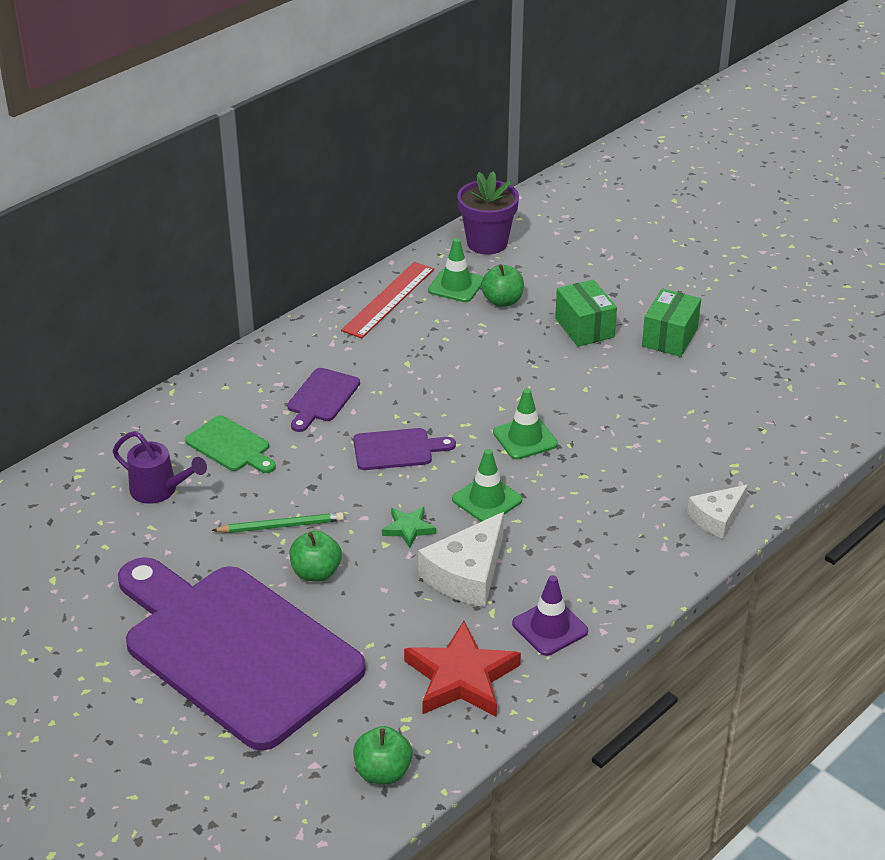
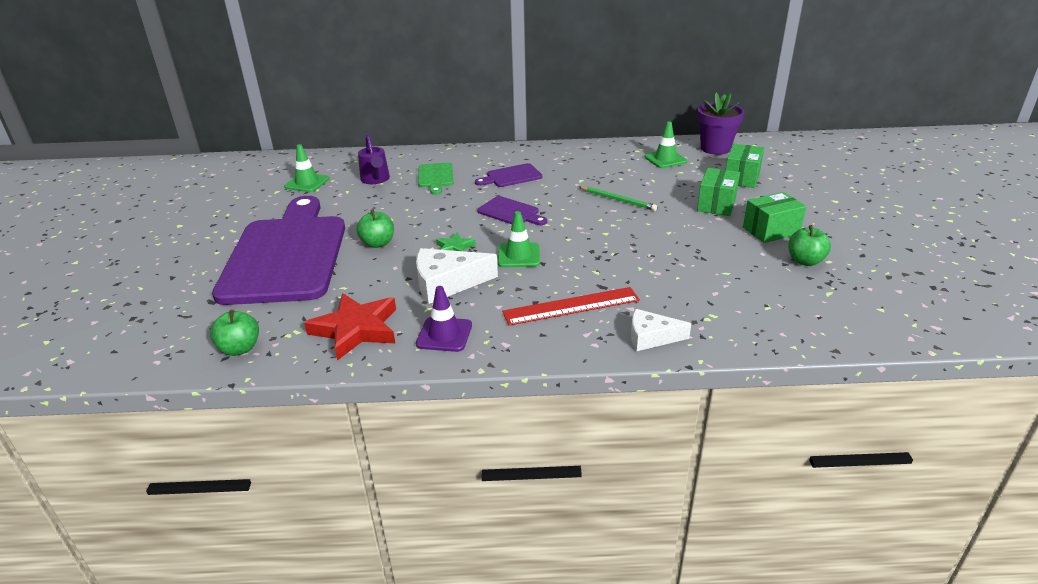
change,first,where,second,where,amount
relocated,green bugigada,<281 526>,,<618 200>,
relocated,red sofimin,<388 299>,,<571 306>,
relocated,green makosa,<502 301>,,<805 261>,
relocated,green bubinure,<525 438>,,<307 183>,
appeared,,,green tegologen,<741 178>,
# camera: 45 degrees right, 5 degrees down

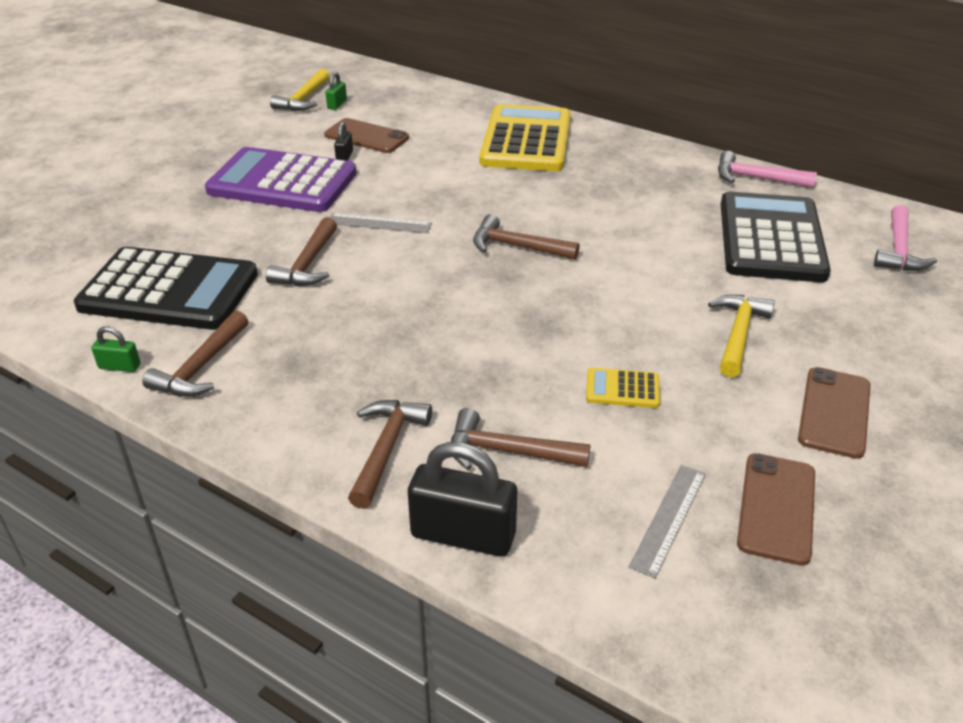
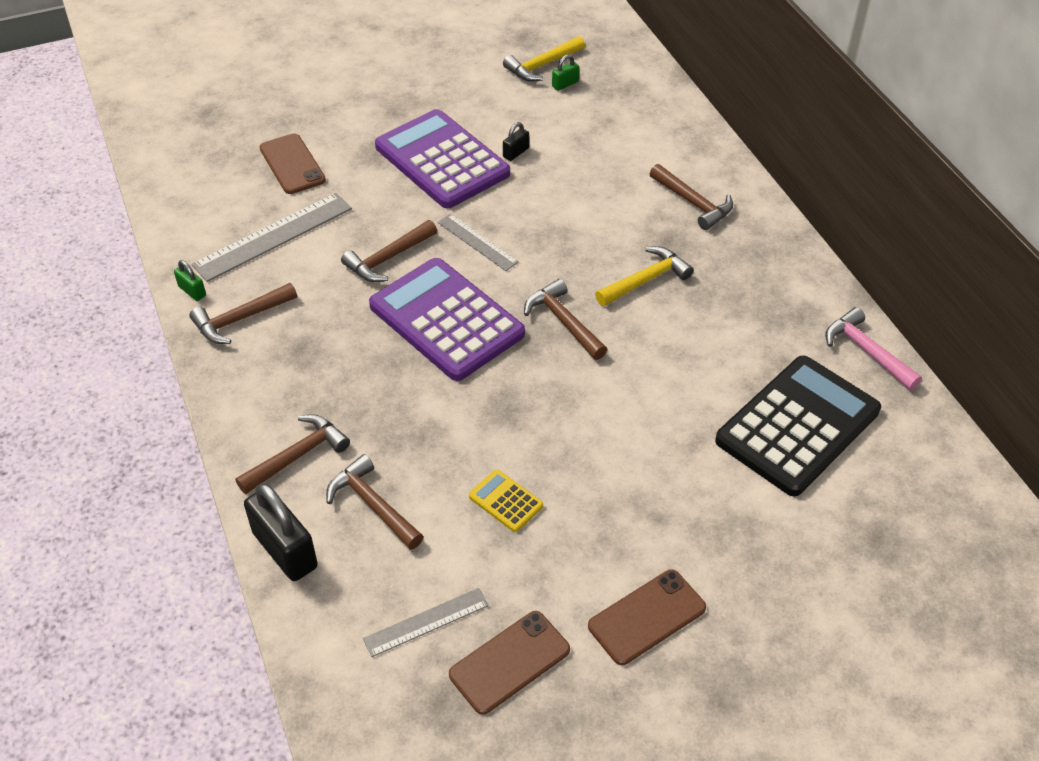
change,first,where,second,where,amount
exchanged,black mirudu,<169 291>,grey sofimin,<273 236>,
relocated,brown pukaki,<366 136>,,<292 164>,
exchanged,yellow mirudu,<526 140>,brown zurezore,<693 203>,
relocated,yellow zurezore,<738 334>,,<645 280>,
missing,pink zurezore,<898 250>,,,
appeared,,,purple mirudu,<446 320>,
# camera: 35 degrees right, 10 degrees up

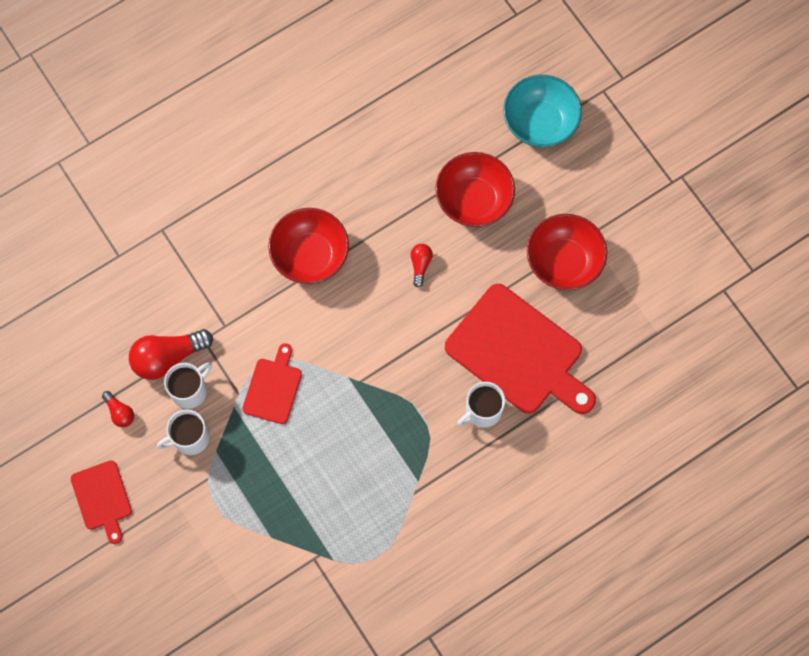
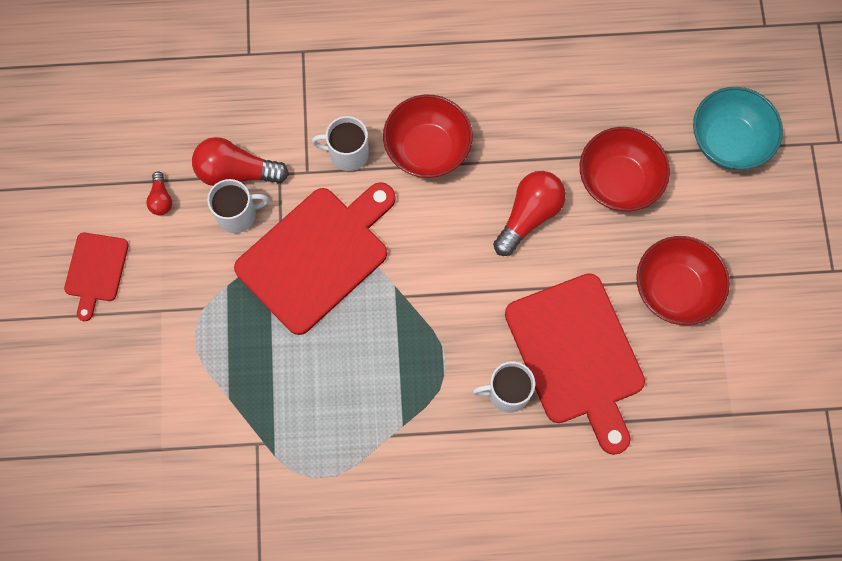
change,first,where,second,where,amount
relocated,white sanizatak,<190 438>,,<347 153>,
size,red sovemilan,<273 388>,,<317 256>,x1.96
size,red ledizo,<420 265>,,<529 216>,x1.95
# camera: 30 degrees right, 0 degrees up

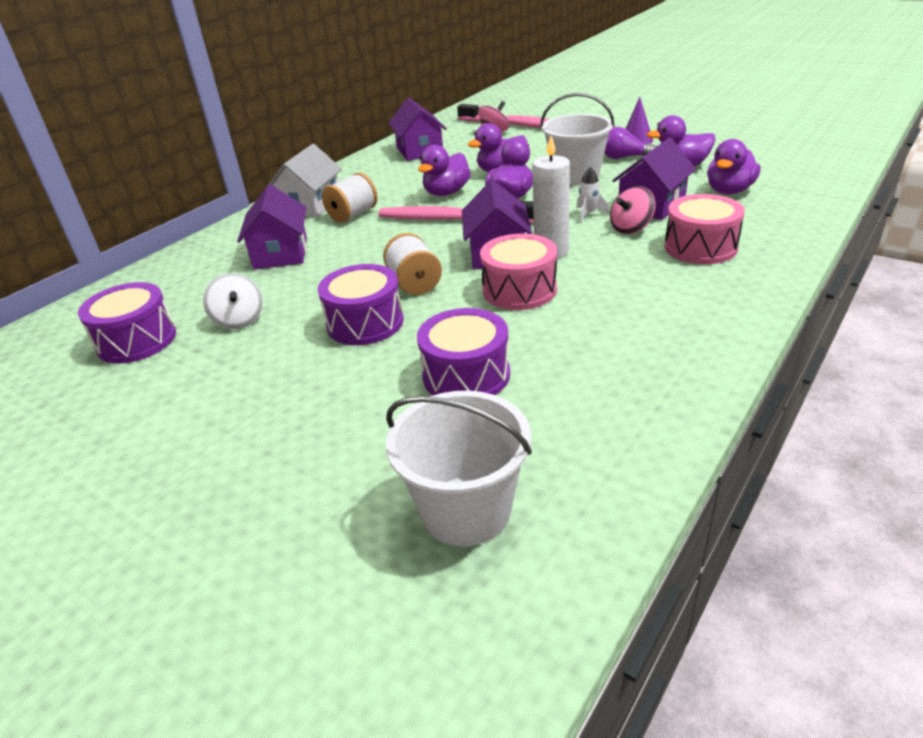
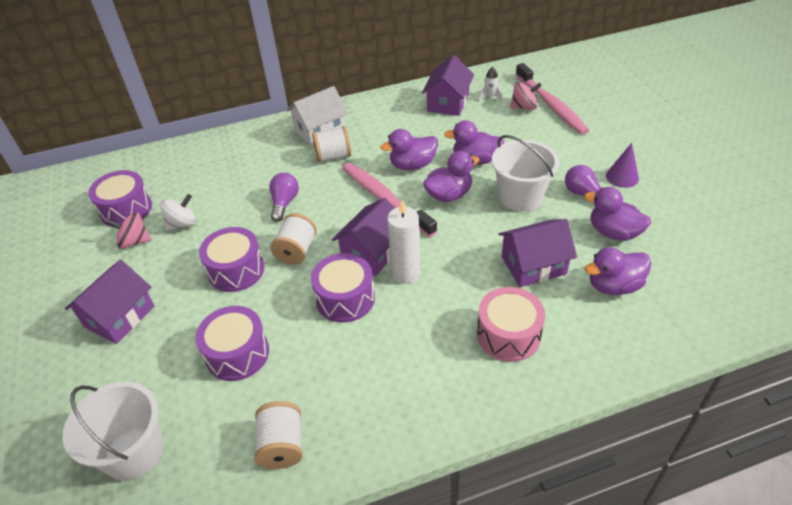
change,first,where,second,where,amount
spun,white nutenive,<239 320>,,<182 224>,135 degrees counterclockwise
relocated,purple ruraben,<281 253>,,<119 316>,
colour,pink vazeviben,<519 290>,purple vazeviben,<345 298>,
relocated,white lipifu,<588 214>,,<490 97>,
relocated,pink nutenive,<631 228>,,<134 241>,
appeared,,,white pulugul,<282 445>,
appeared,,,purple ledizo,<284 203>,
# camera: 35 degrees right, 10 degrees up

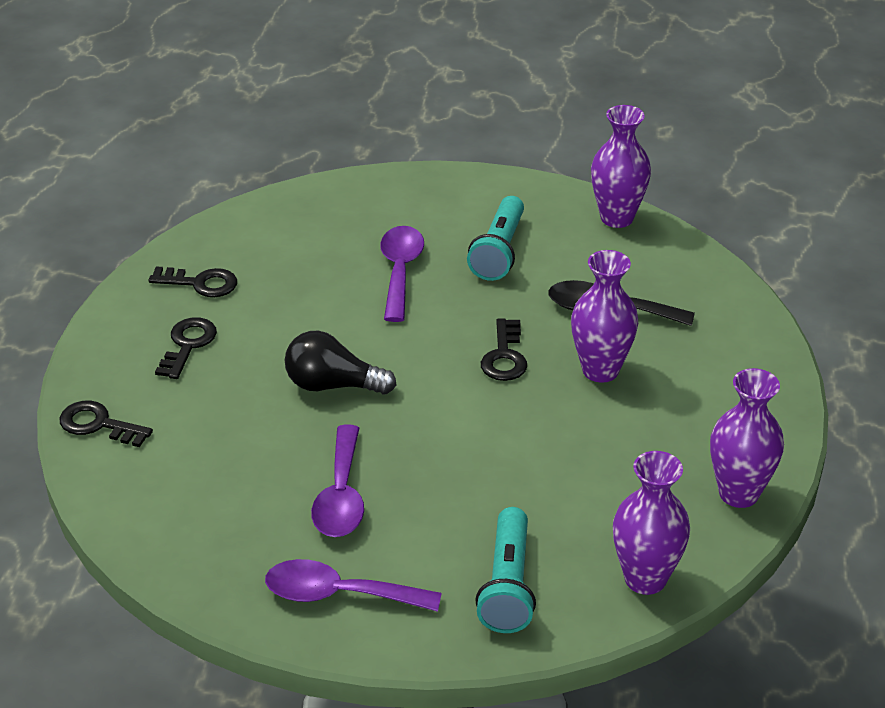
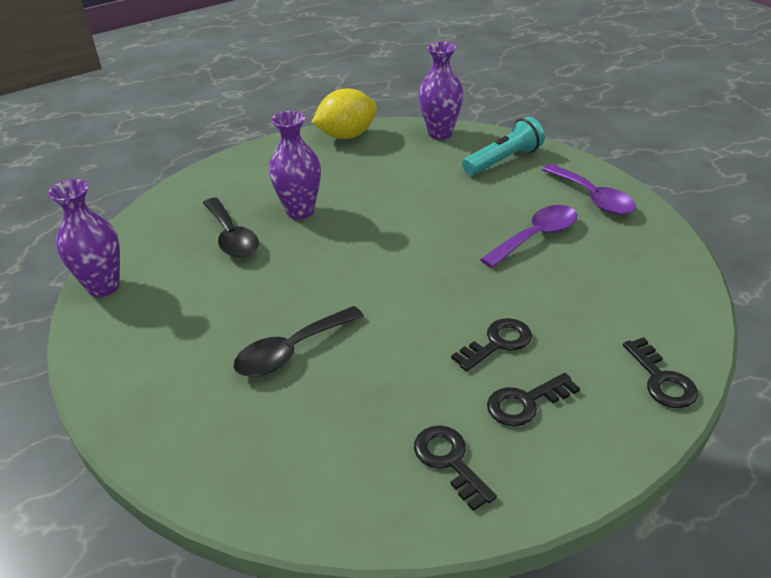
change,first,where,second,where,amount
missing,black ledizo,<332 385>,,,
colour,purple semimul,<400 271>,black semimul,<291 351>,
missing,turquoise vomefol,<499 252>,,,
relocated,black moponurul,<504 356>,,<497 343>,
exchanged,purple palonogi,<738 493>,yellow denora,<347 136>,
# camera: 130 degrees left, 0 degrees up

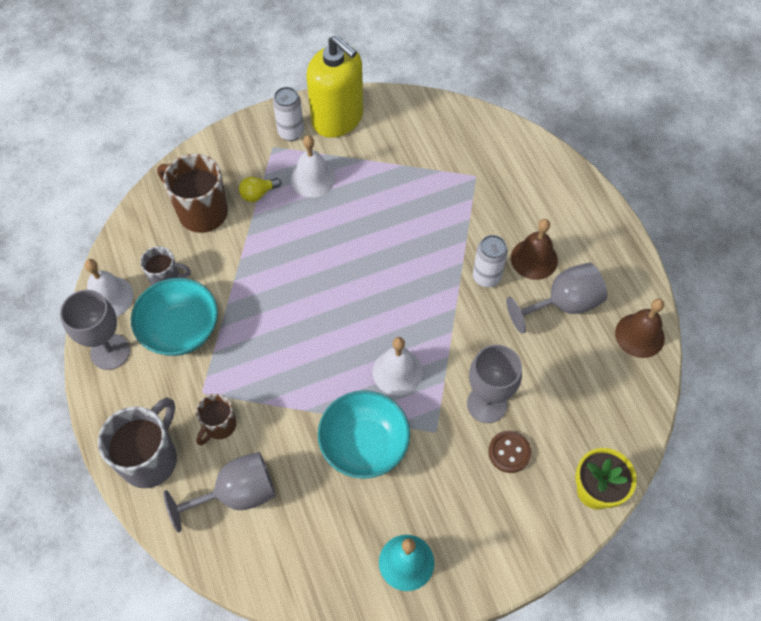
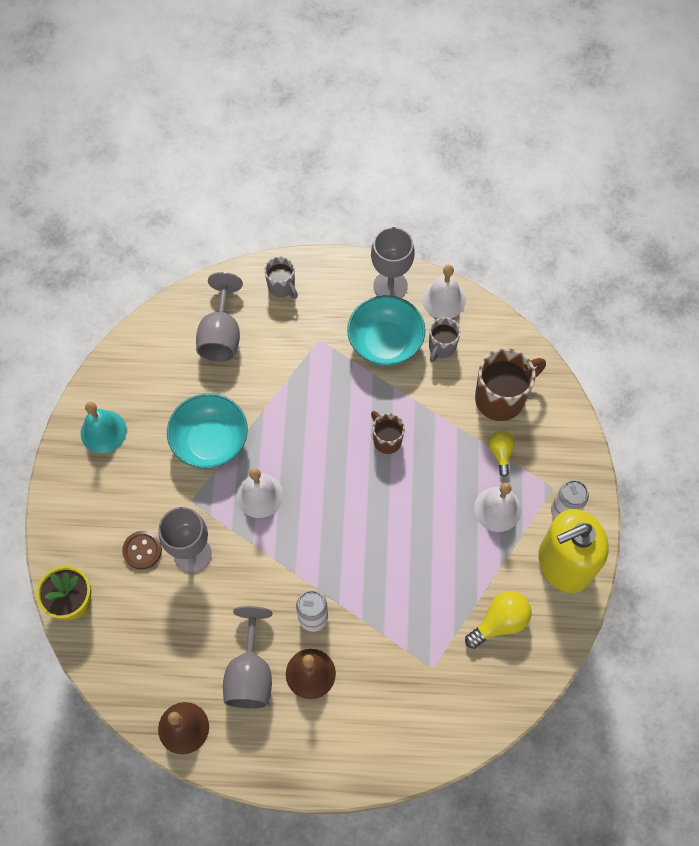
change,first,where,second,where,amount
size,grey sanizatak,<150 459>,,<282 287>,x0.57
relocated,brown sanizatak,<219 426>,,<386 440>,
appeared,,,yellow ledizo,<499 622>,
# camera: 115 degrees right, 5 degrees up

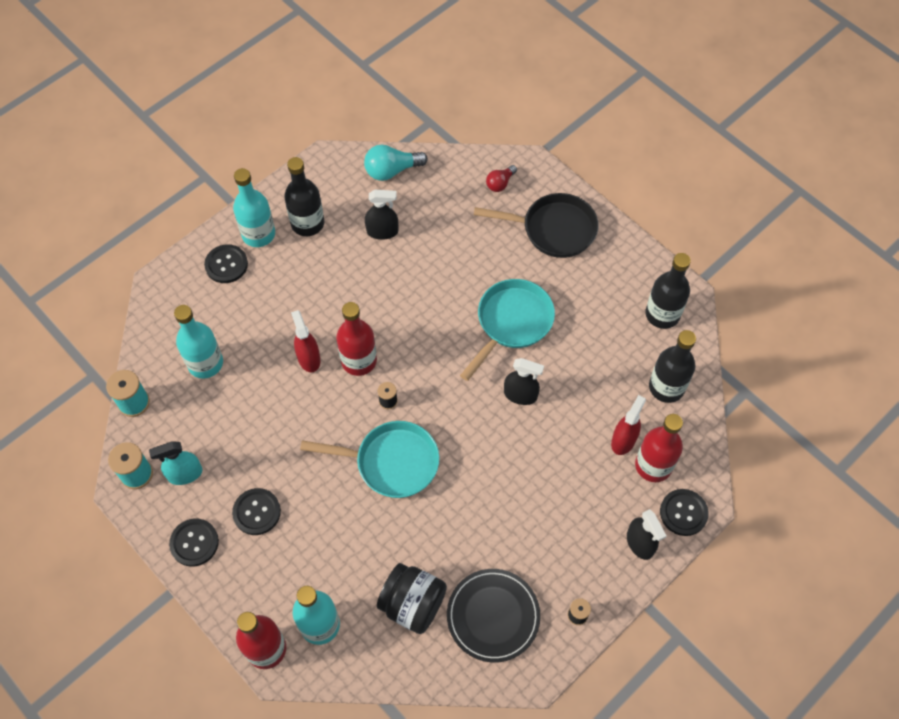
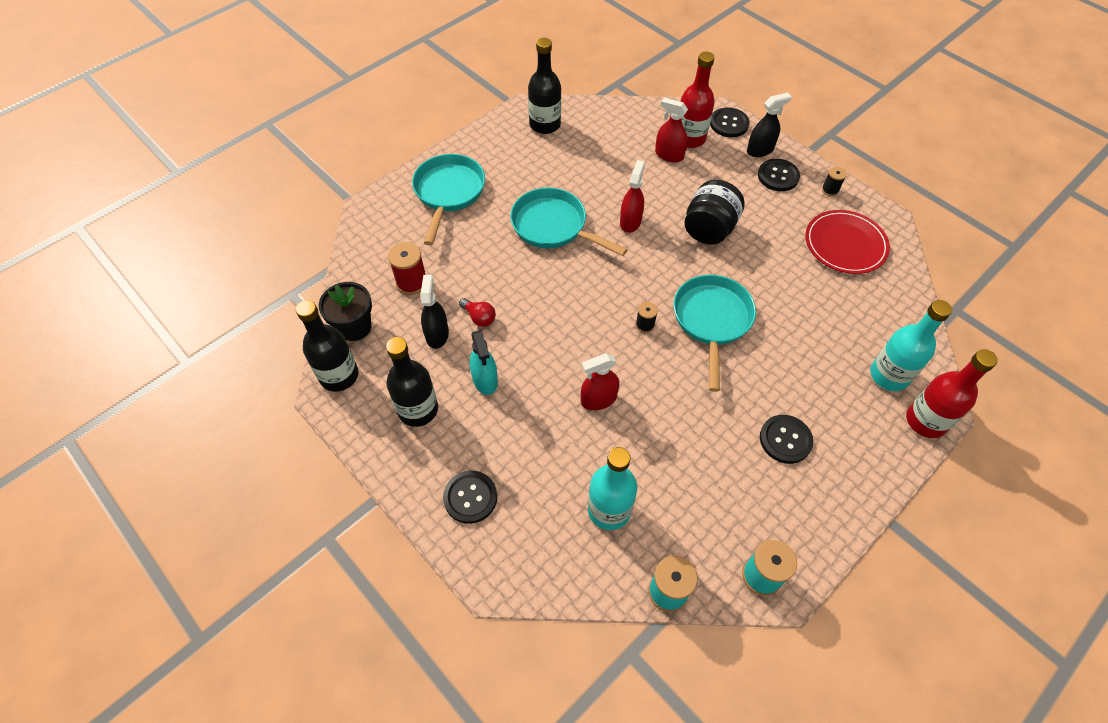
change,first,where,second,where,amount
relocated,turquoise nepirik,<185 474>,,<485 380>,
relocated,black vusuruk,<194 543>,,<778 176>,
missing,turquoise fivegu,<258 234>,,,
missing,red fivegu,<359 360>,,,
exchanged,turquoise ledizo,<392 170>,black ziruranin,<355 327>,
relocated,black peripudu,<413 604>,,<709 229>,
colour,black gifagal,<493 616>,red gifagal,<845 244>,
colour,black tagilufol,<553 229>,turquoise tagilufol,<448 193>,
relocated,red ledizo,<500 183>,,<479 317>,
colour,black nepirik,<520 395>,red nepirik,<630 221>,
relocated,black fivegu,<666 387>,,<339 375>,
appeared,,,red pulugul,<412 282>,
# camera: 90 degrees left, 5 degrees down

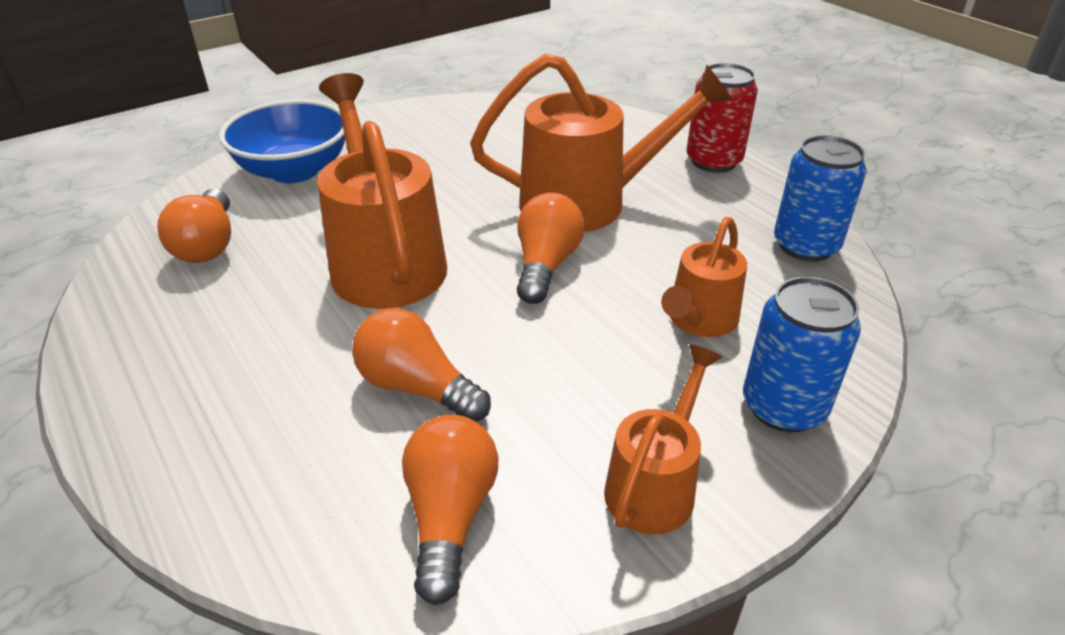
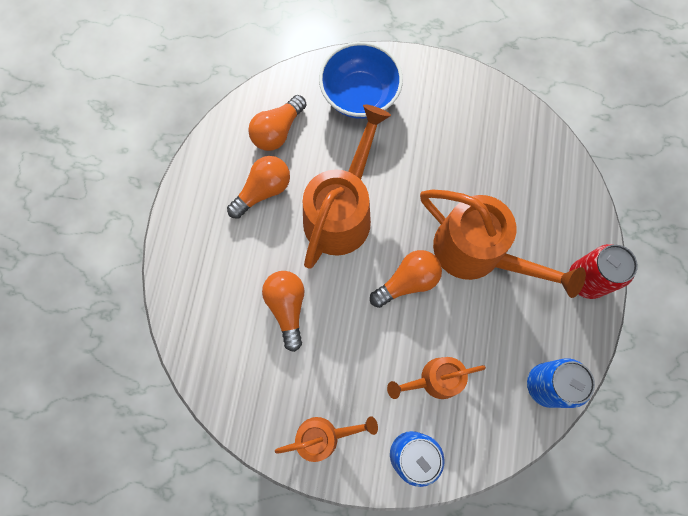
change,first,where,second,where,amount
relocated,orange ledizo,<450 516>,,<263 191>,
# camera: 45 degrees right, 35 degrees up

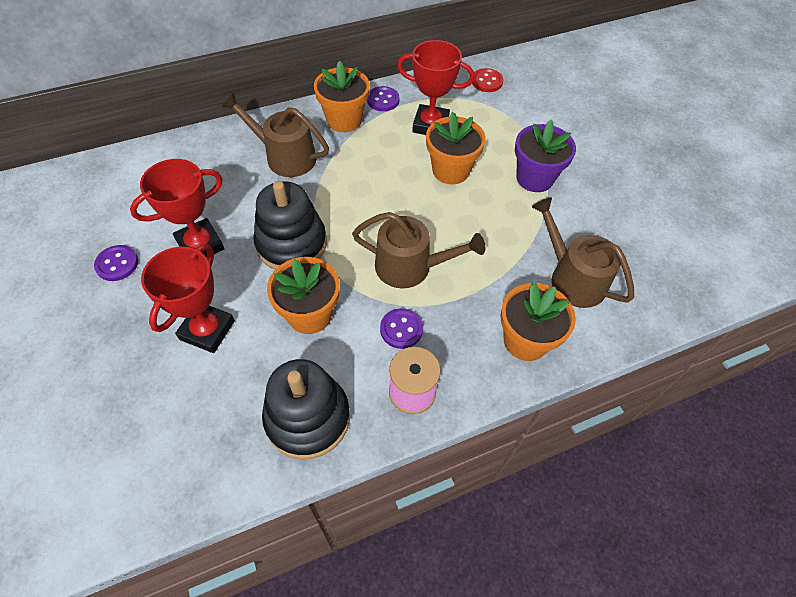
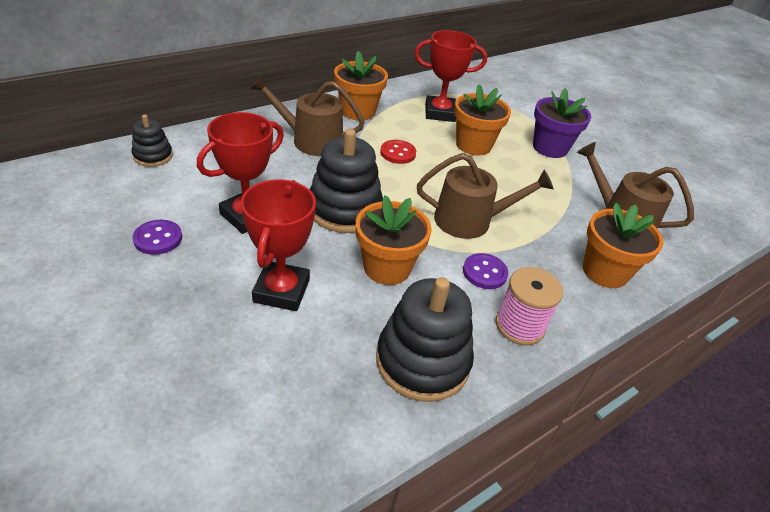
change,first,where,second,where,amount
missing,purple vusuruk,<383 100>,,,
relocated,red vusuruk,<487 81>,,<398 153>,
appeared,,,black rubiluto,<153 156>,
# camera: 15 degrees left, 15 degrees down

